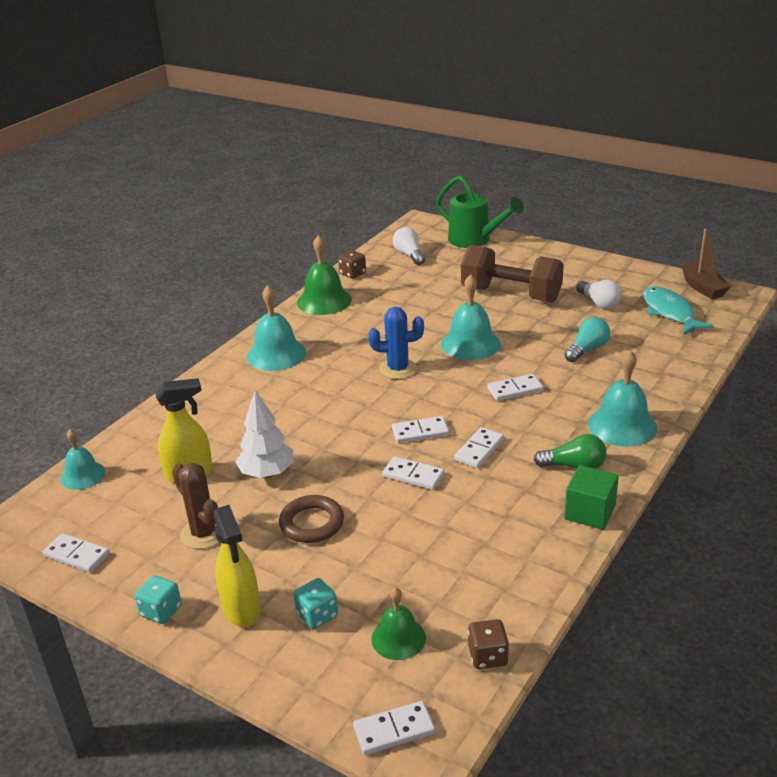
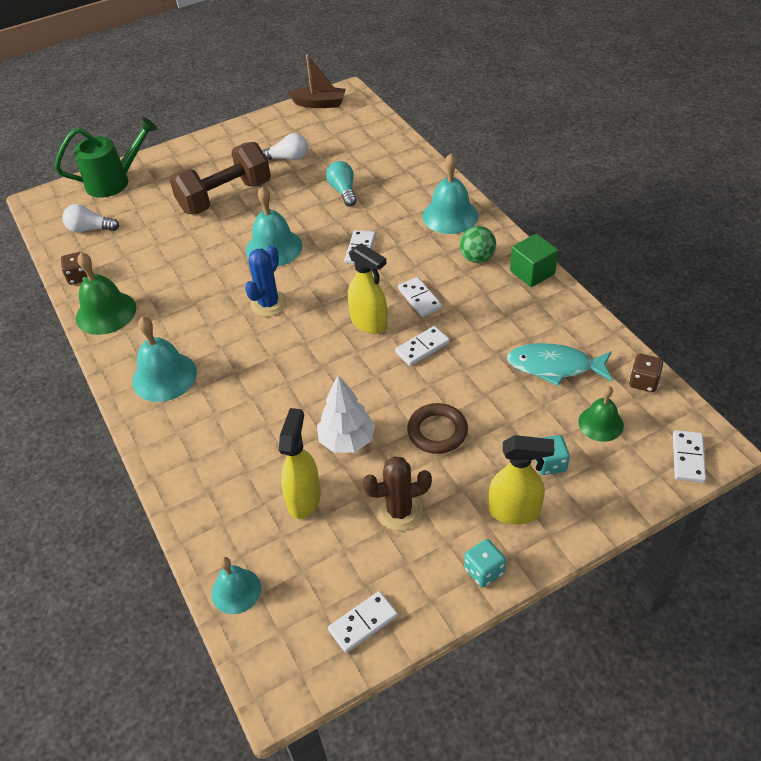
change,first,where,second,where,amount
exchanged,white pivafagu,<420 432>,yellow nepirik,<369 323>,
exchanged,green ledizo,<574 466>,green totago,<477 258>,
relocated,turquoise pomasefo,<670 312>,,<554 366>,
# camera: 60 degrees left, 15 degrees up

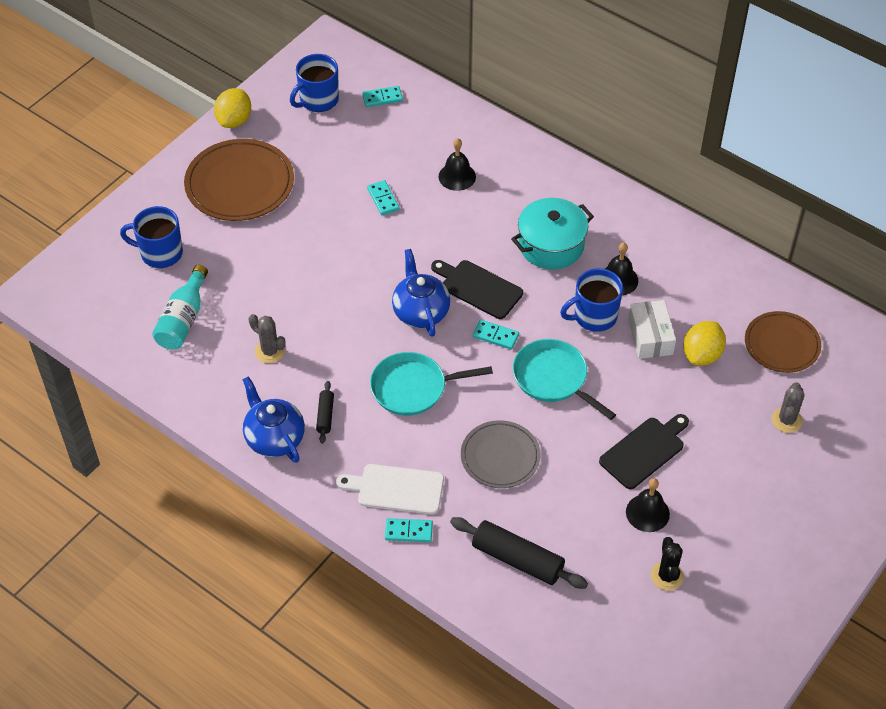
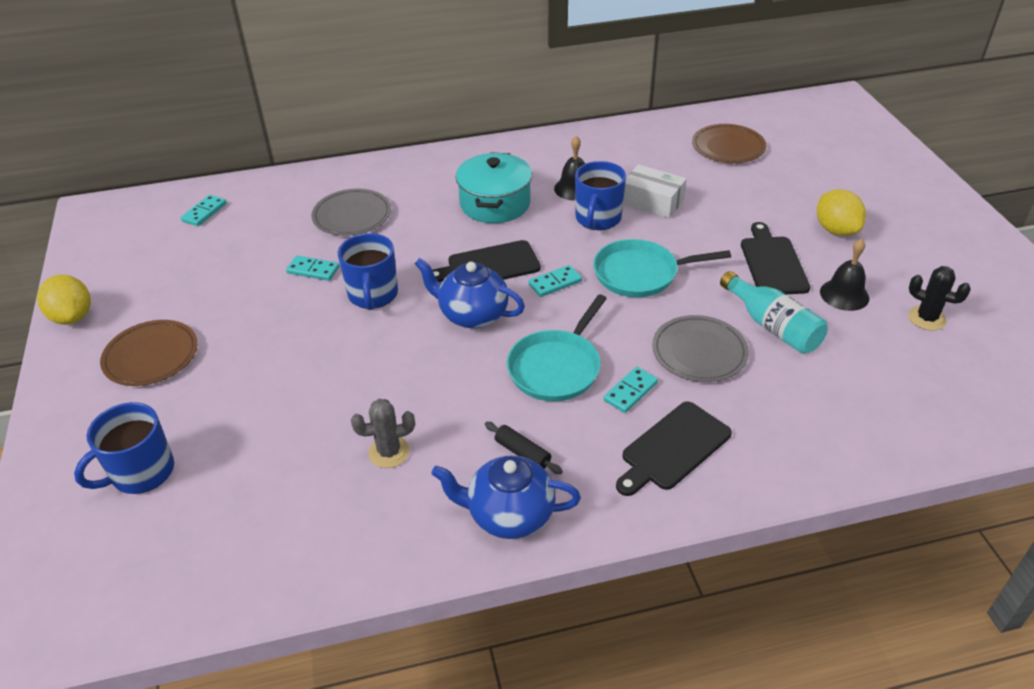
change,first,where,second,where,amount
relocated,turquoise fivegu,<183 319>,,<772 326>,
size,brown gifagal,<239 184>,,<151 356>,x0.64
relocated,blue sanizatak,<318 100>,,<373 295>,
colour,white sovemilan,<396 489>,black sovemilan,<673 448>,
relocated,turquoise pivafagu,<408 531>,,<630 391>,
exchanged,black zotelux,<457 176>,grey gifagal,<352 215>,
missing,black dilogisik,<517 559>,,,
relocated,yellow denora,<702 355>,,<836 230>,
missing,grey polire,<786 420>,,,
# camera: 50 degrees left, 10 degrees down

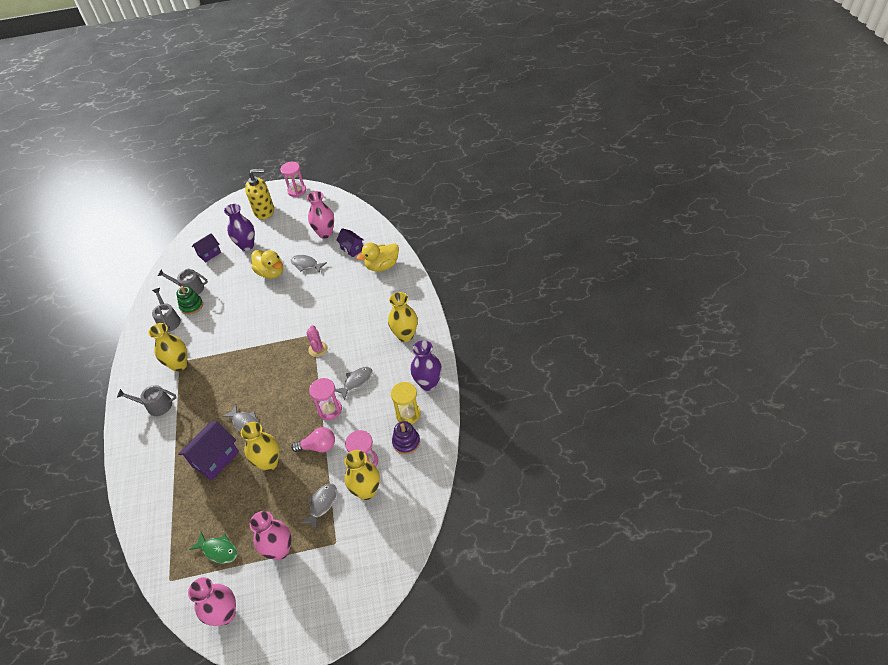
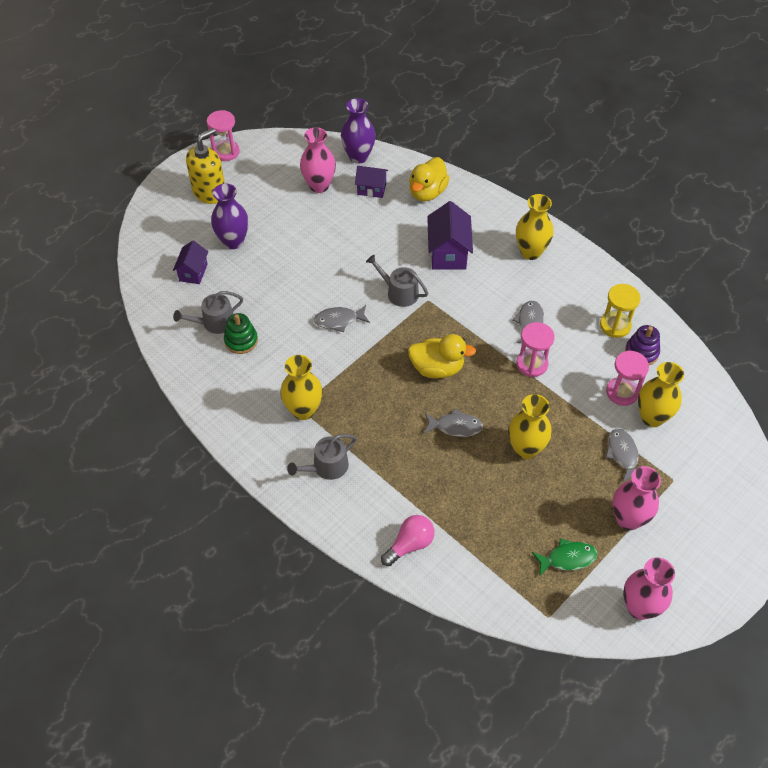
change,first,where,second,where,amount
relocated,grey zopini,<168 320>,,<399 292>,
relocated,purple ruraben,<215 459>,,<448 253>,
relocated,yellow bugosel,<271 273>,,<437 368>,
relocated,grey pomasefo,<306 265>,,<339 320>,
relocated,pink ledizo,<318 446>,,<410 545>,
missing,pink polire,<318 349>,,,
relocated,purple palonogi,<428 383>,,<358 156>,
# camera: 40 degrees left, 5 degrees up

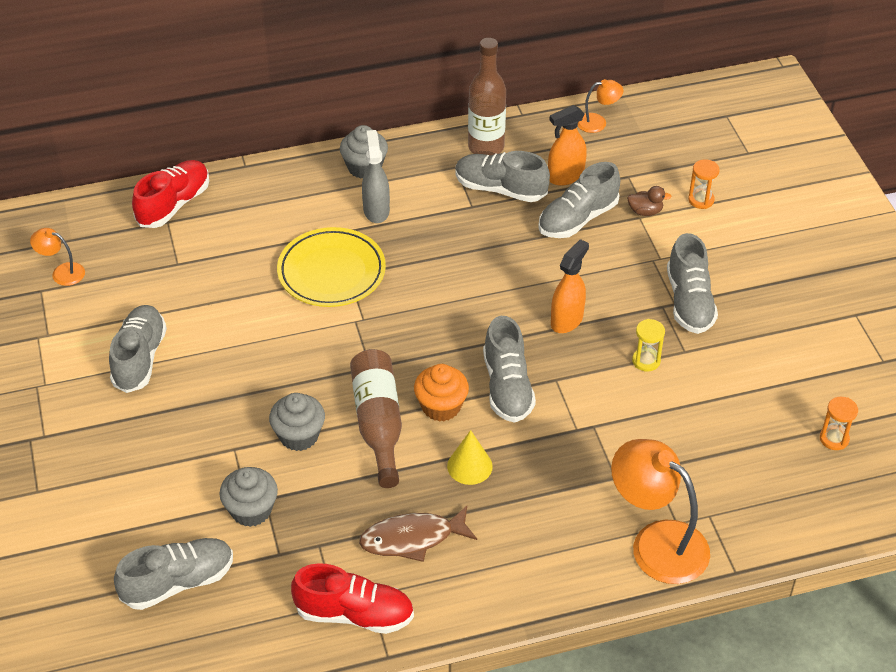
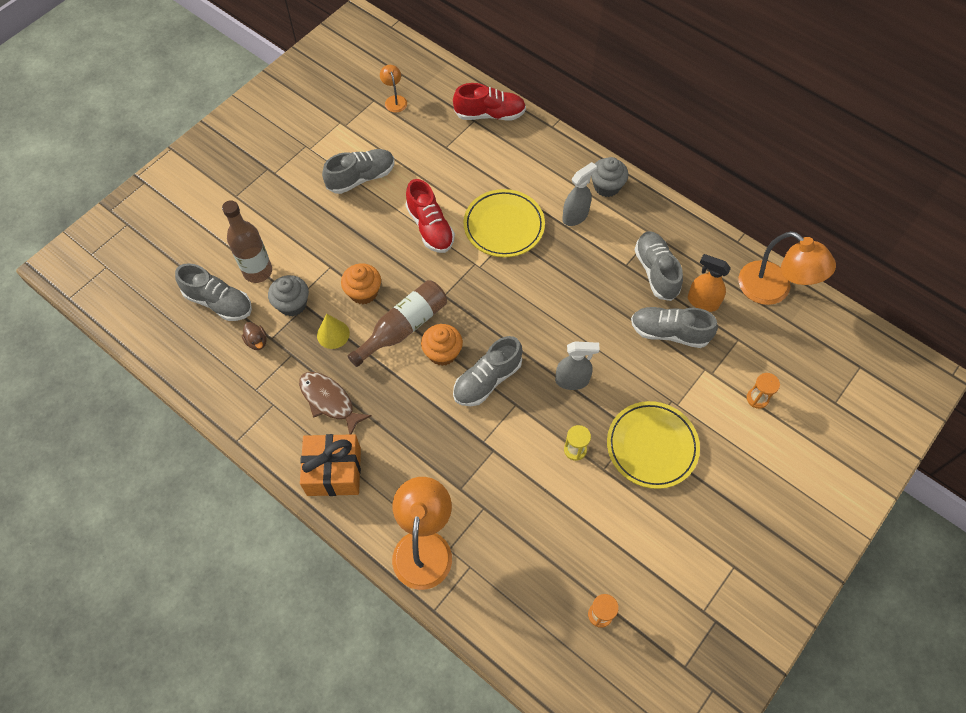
change,first,where,second,where,amount
colour,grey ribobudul,<299 436>,orange ribobudul,<363 292>,
relocated,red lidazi,<354 614>,,<430 227>,
relocated,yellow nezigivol,<469 466>,,<333 334>,
relocated,brown fivegu,<486 147>,,<257 271>,
colour,orange nepirik,<567 320>,grey nepirik,<572 380>,
size,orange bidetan,<598 122>,,<773 290>,x2.06
relocated,brown bugosel,<645 211>,,<257 341>,
exchanged,grey lidazi,<689 302>,yellow gifagal,<652 446>,
appeared,,,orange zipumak,<334 471>,
# camera: 55 degrees right, 15 degrees up

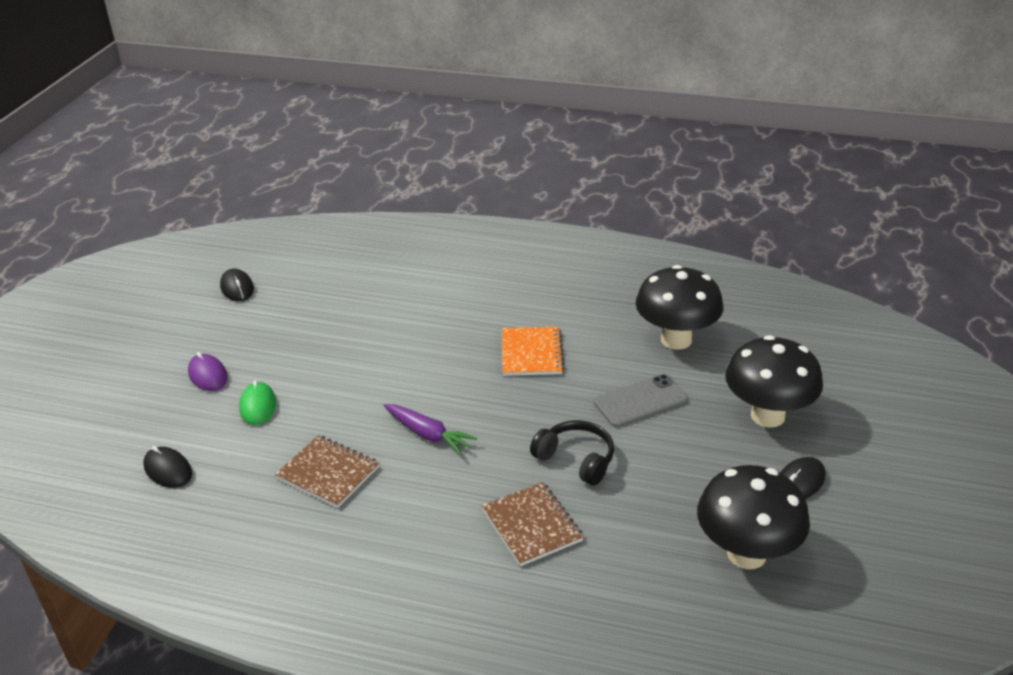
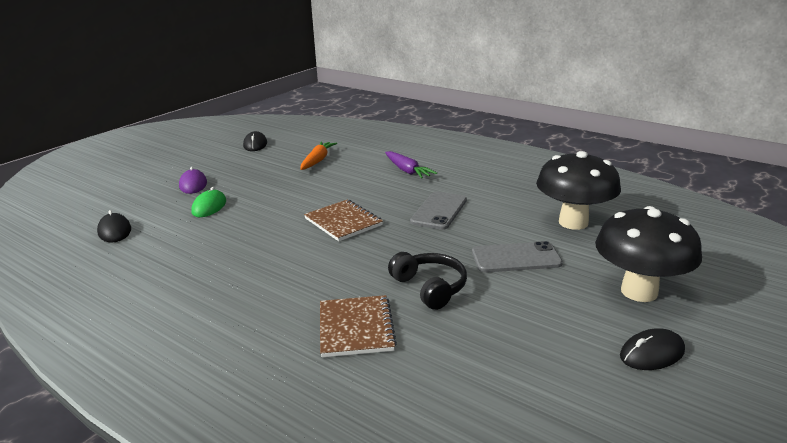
change,first,where,second,where,amount
relocated,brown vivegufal,<328 473>,,<343 222>,
relocated,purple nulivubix,<428 434>,,<407 171>,
exchanged,orange vivegufal,<531 353>,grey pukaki,<439 211>,
missing,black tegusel,<746 554>,,,
appeared,,,orange nulivubix,<317 161>,
# camera: 20 degrees right, 10 degrees down

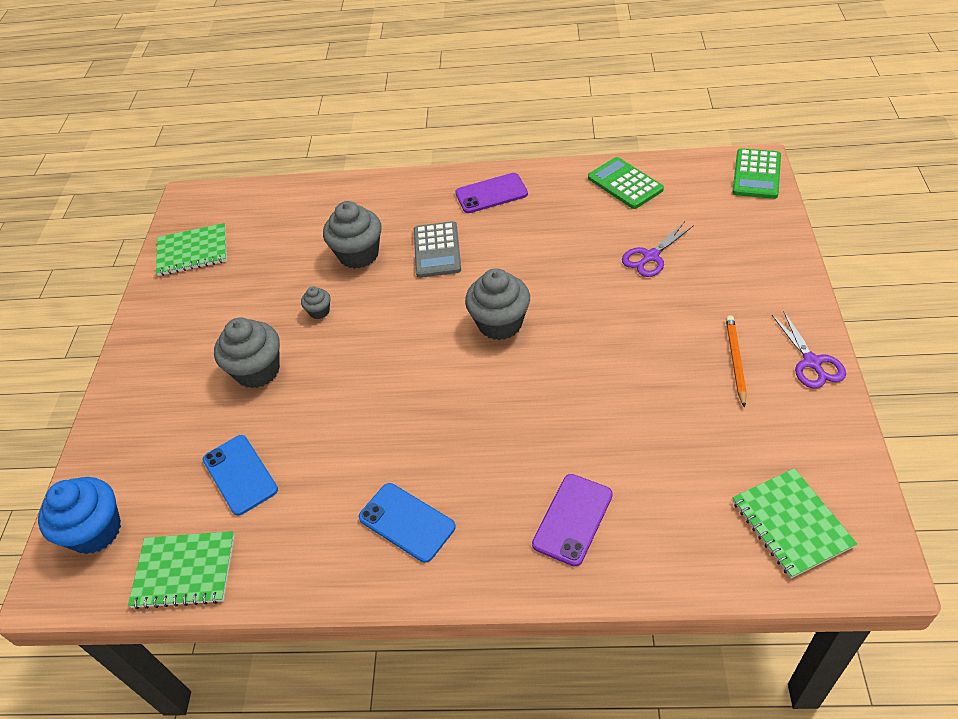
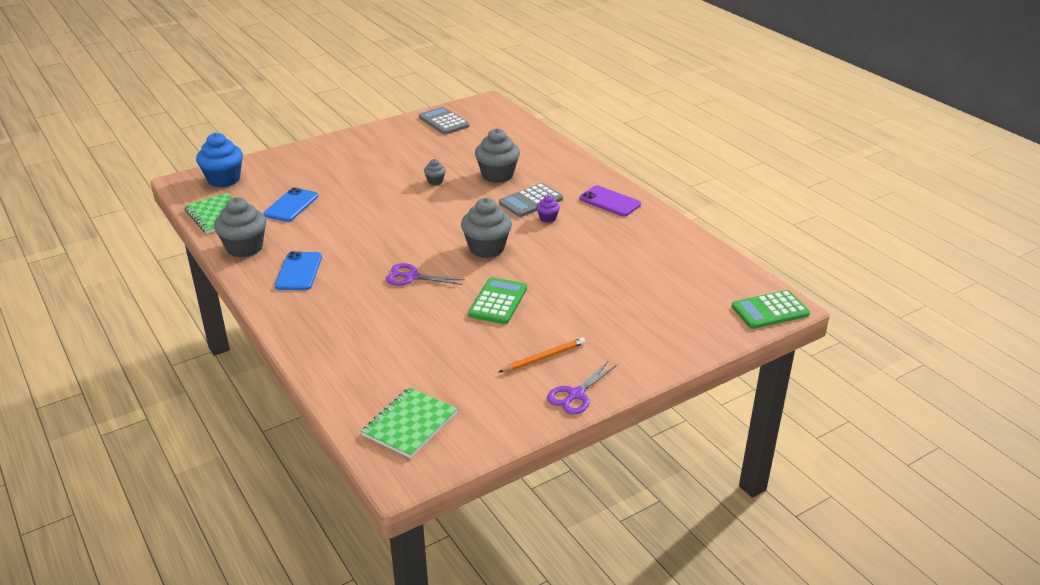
change,first,where,second,where,amount
exchanged,green vivegufal,<193 251>,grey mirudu,<444 122>,
relocated,grey ribobudul,<257 371>,,<245 248>,
missing,purple pukaki,<572 519>,,,
relocated,green mirudu,<625 184>,,<498 301>,
relocated,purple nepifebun,<650 256>,,<412 277>,
appeared,,,purple ribobudul,<547 218>,
# camera: 50 degrees right, 15 degrees down

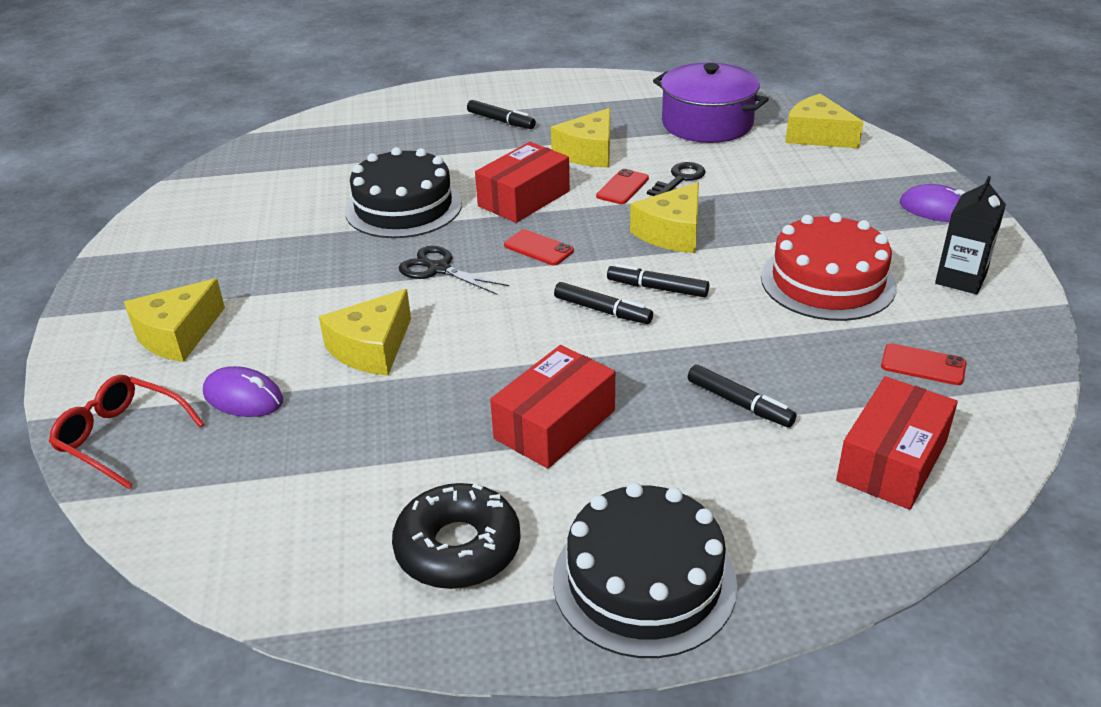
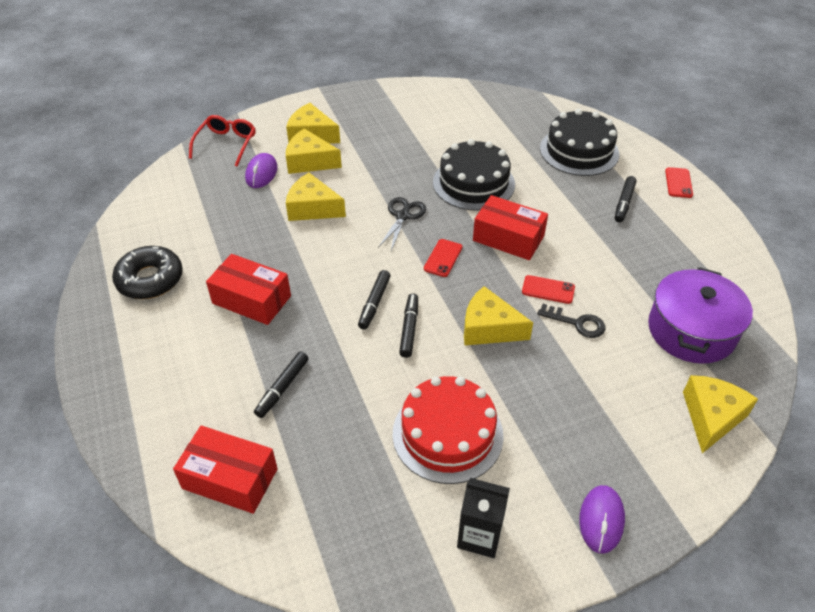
change,first,where,second,where,amount
relocated,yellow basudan,<588 152>,,<309 161>,
relocated,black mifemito,<644 581>,,<579 151>,
relocated,red pukaki,<923 365>,,<678 183>,
# camera: 75 degrees right, 10 degrees up

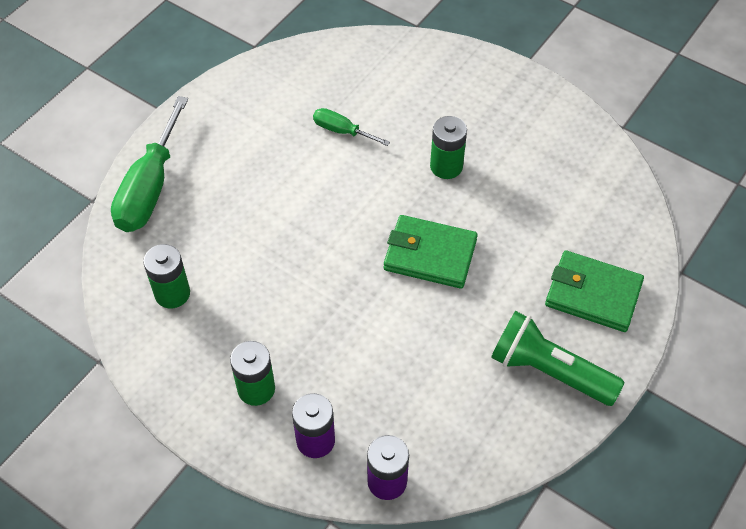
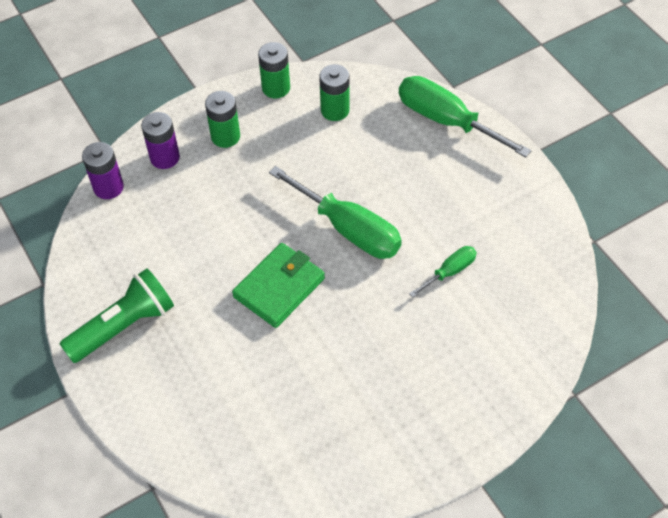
change,first,where,second,where,amount
relocated,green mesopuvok,<446 166>,,<276 88>,
missing,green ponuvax,<593 294>,,,
appeared,,,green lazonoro,<349 229>,
# camera: 115 degrees right, 0 degrees up

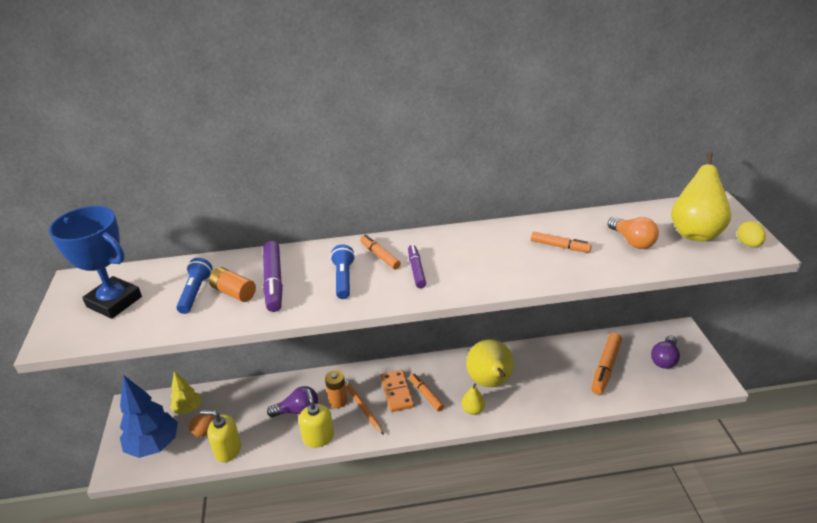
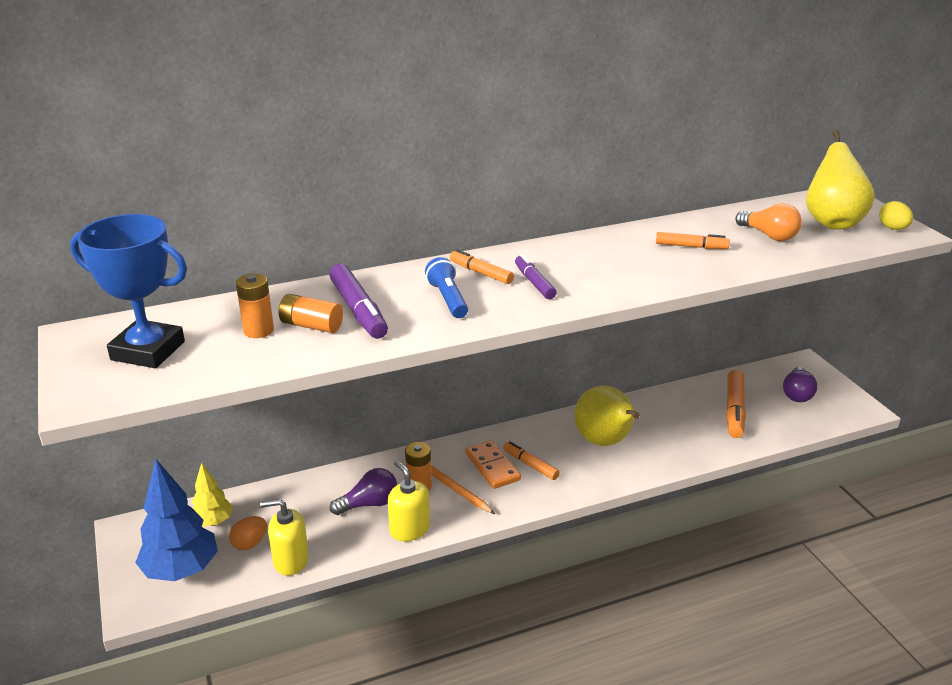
change,first,where,second,where,amount
exchanged,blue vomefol,<196 292>,orange mesopuvok,<258 330>,
missing,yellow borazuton,<473 410>,,,
# camera: 15 degrees left, 5 degrees down

